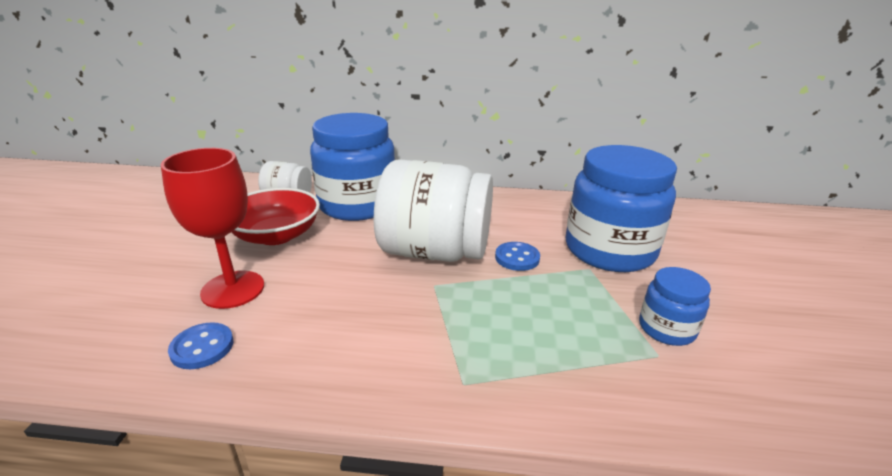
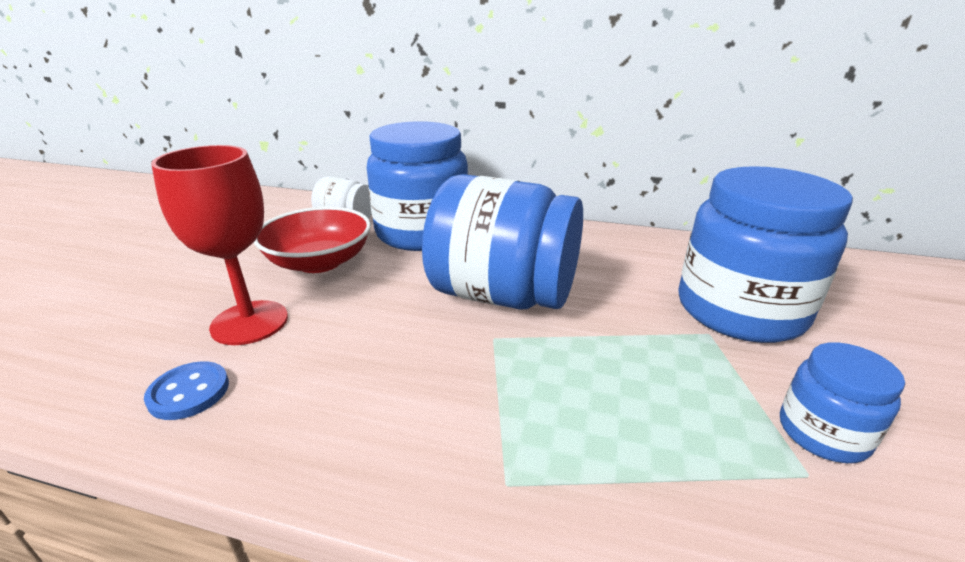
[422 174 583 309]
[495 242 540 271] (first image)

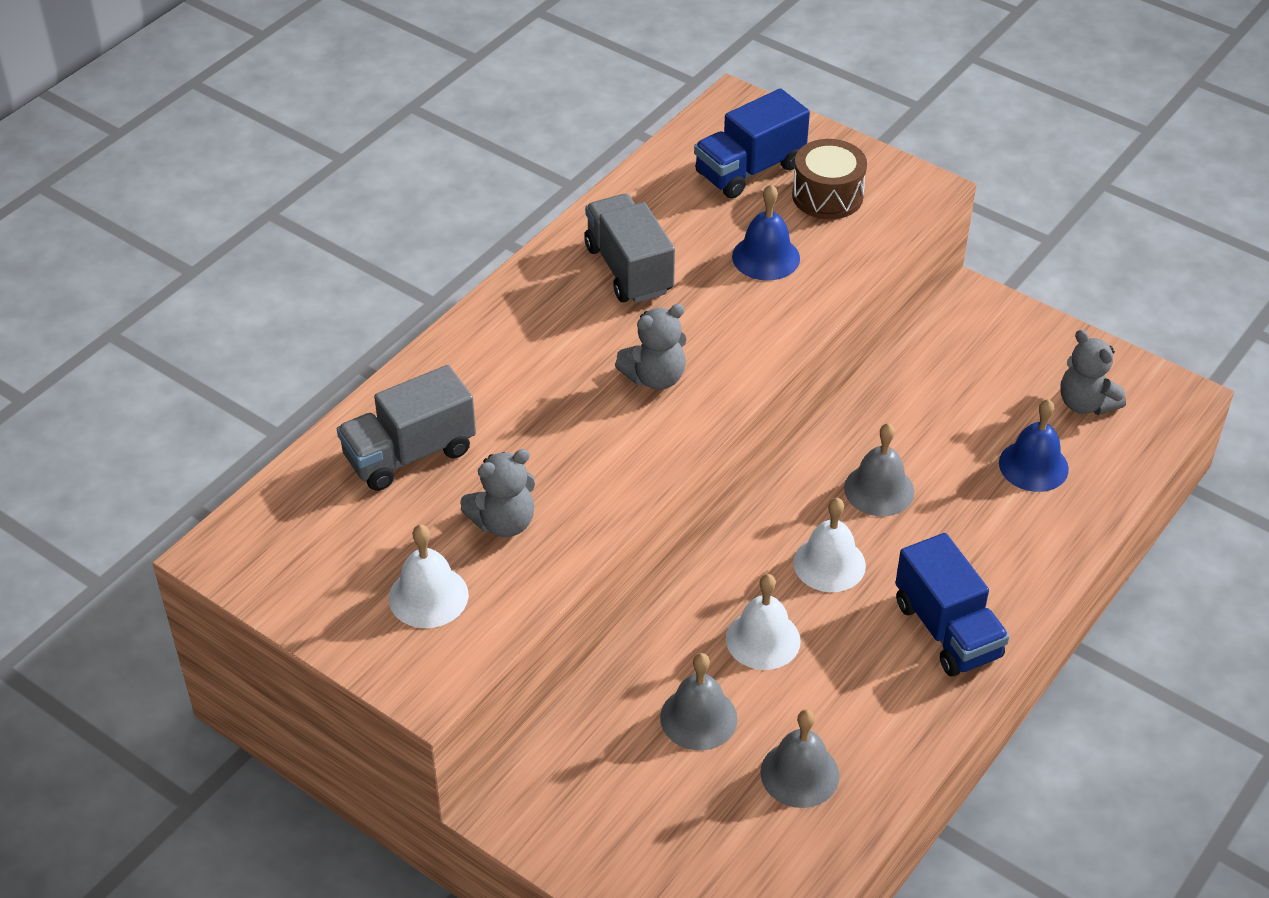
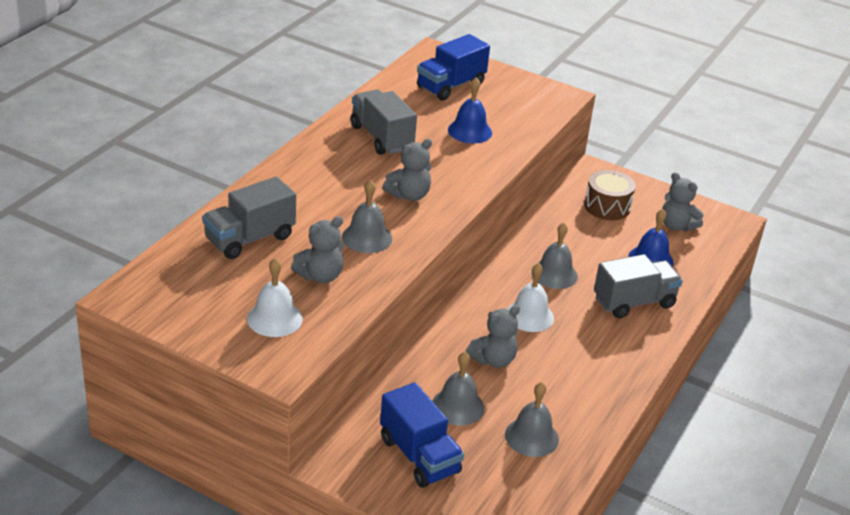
[466 305 520 368]
[584 170 636 220]
[380 382 464 488]
[342 180 392 253]
[594 254 683 318]

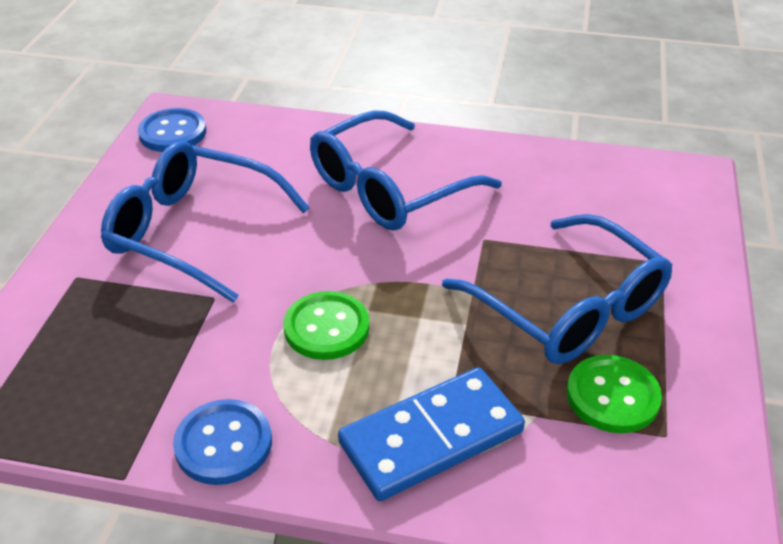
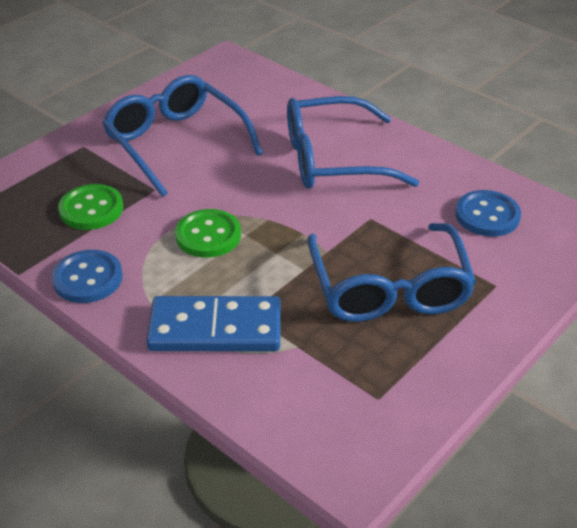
[455 190 521 236]
[58 184 124 230]

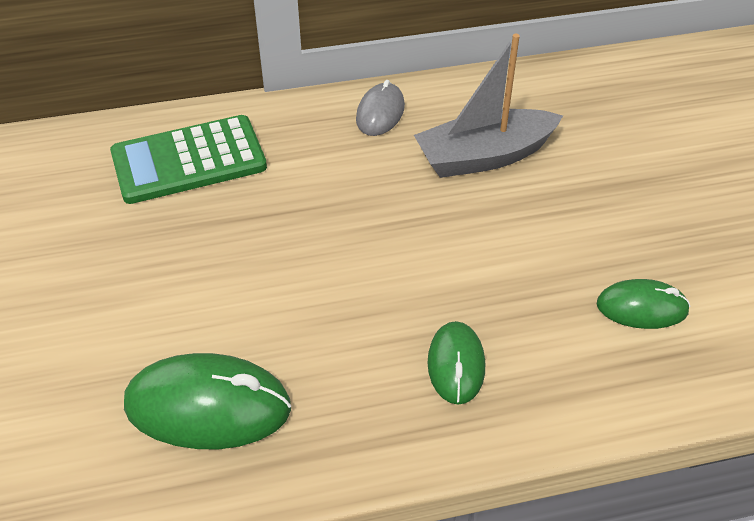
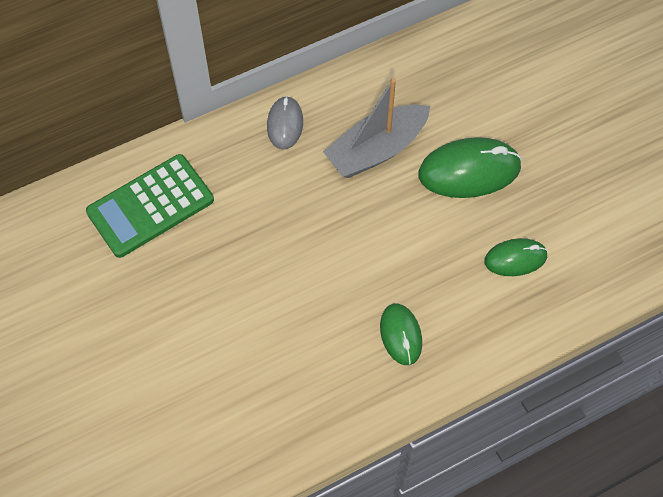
[419 137 522 198]

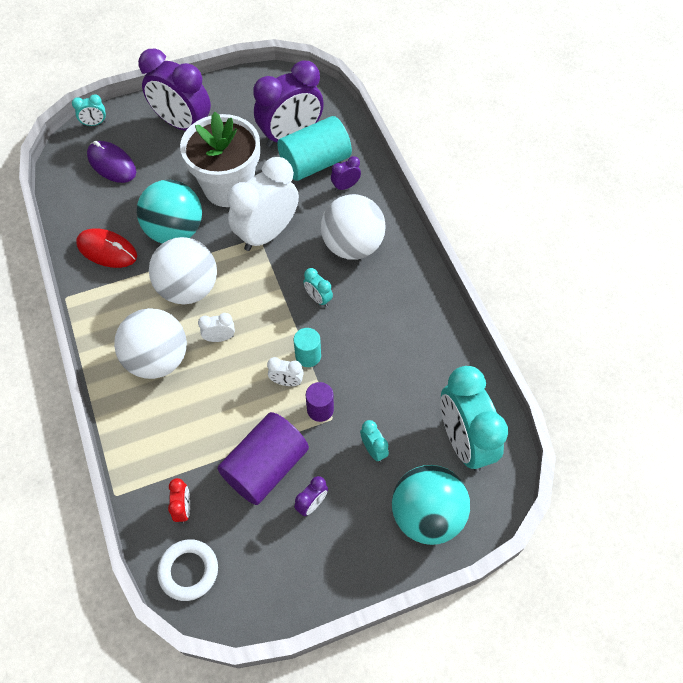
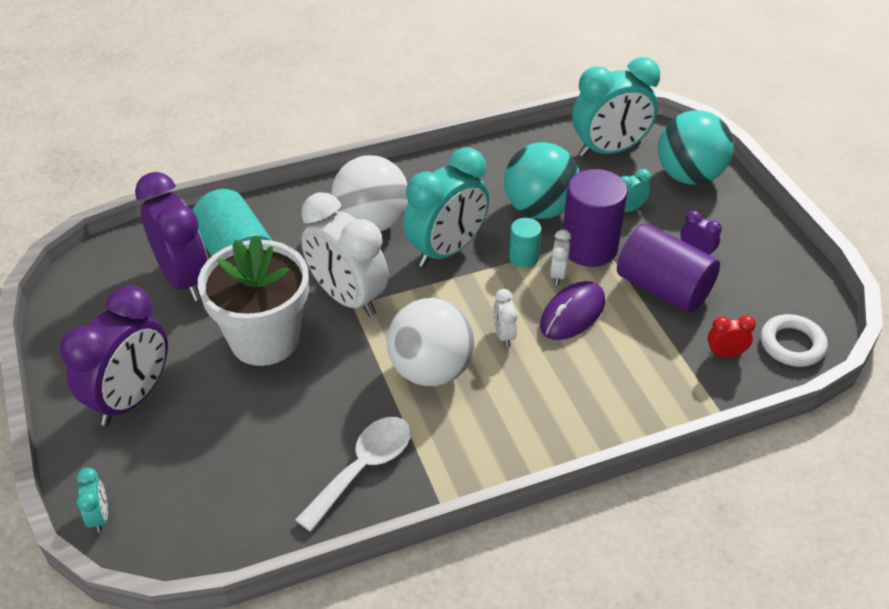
[295 417 411 532]
[540 281 605 340]
[114 308 187 379] (first image)
[504 142 579 219]
[403 147 489 267]
[563 169 628 267]
[331 156 361 191] (first image)

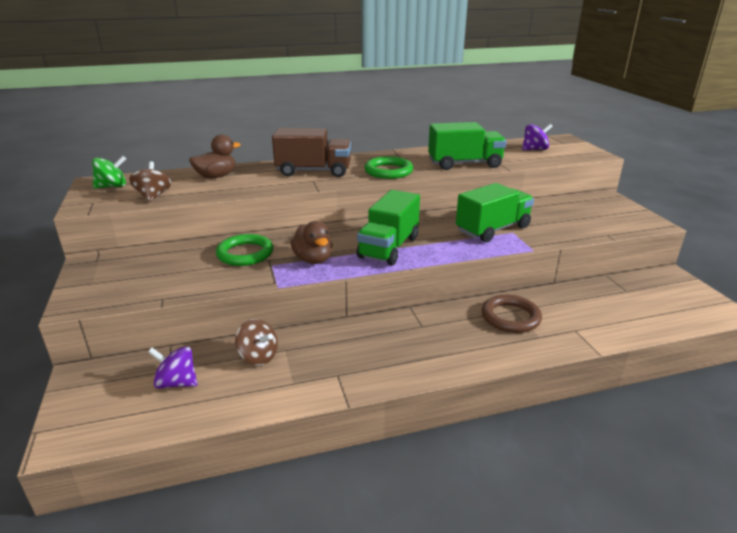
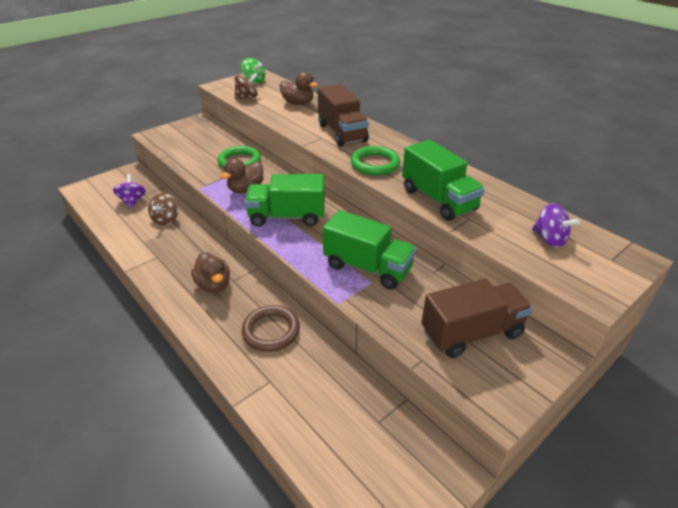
[191 252 230 293]
[421 278 533 358]

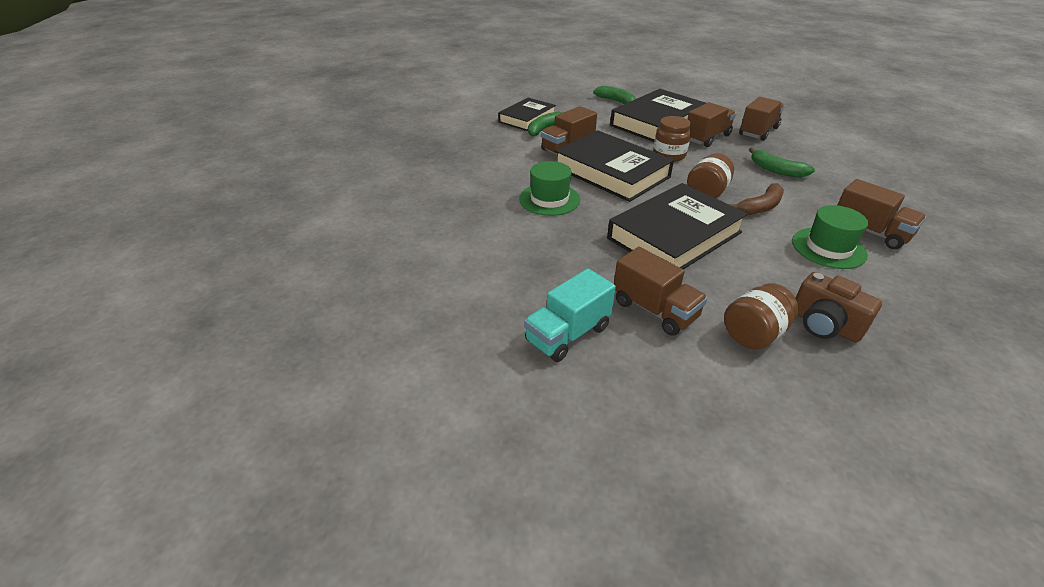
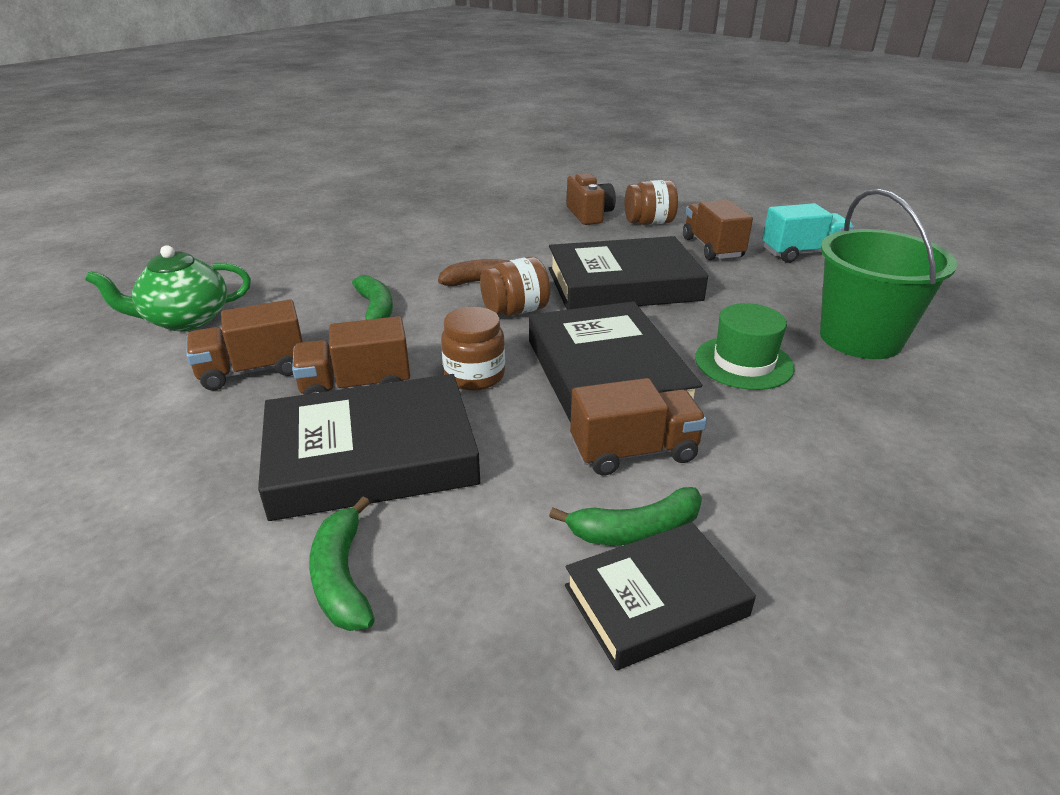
[792 205 868 269] (first image)
[838 179 926 249] (first image)
[85 245 251 331]
[820 188 957 359]

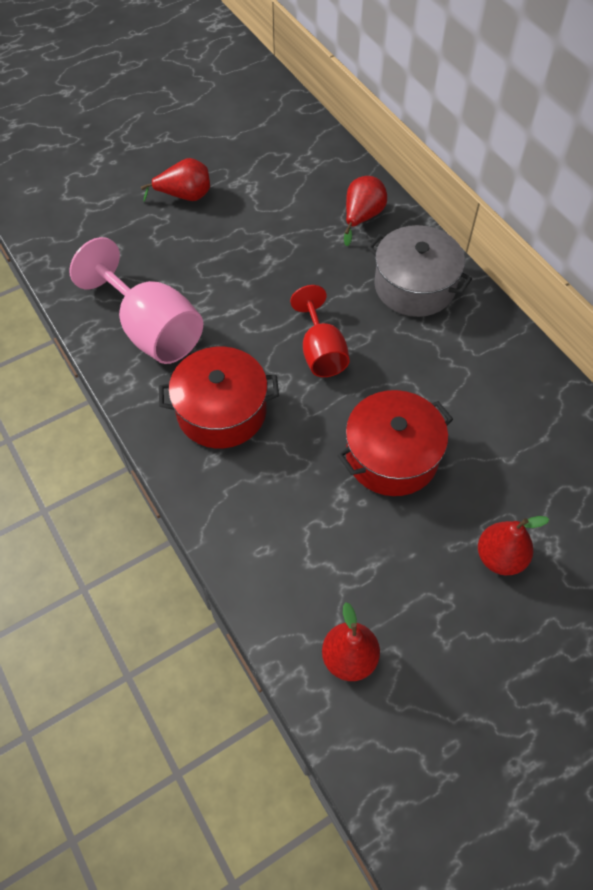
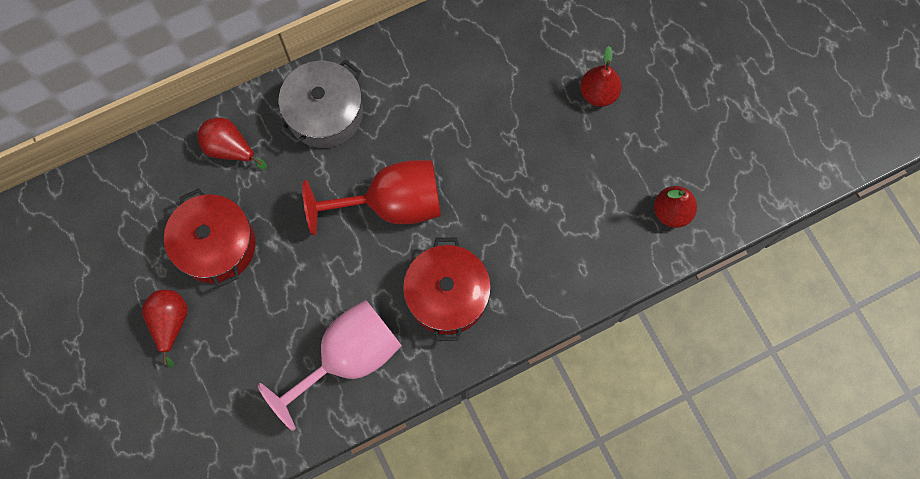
[303 160 441 235]
[164 188 256 287]

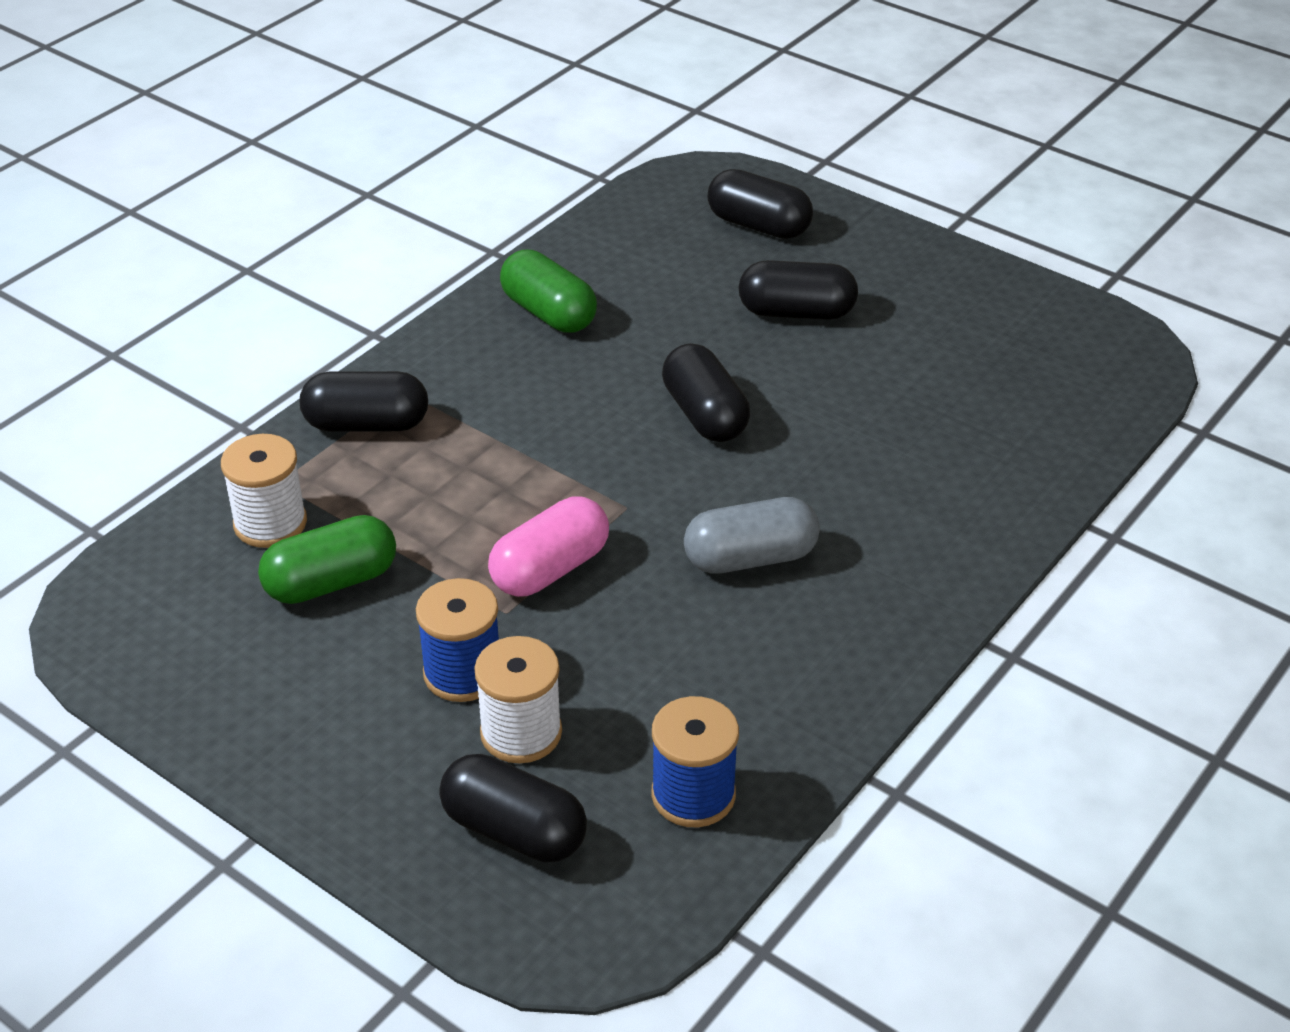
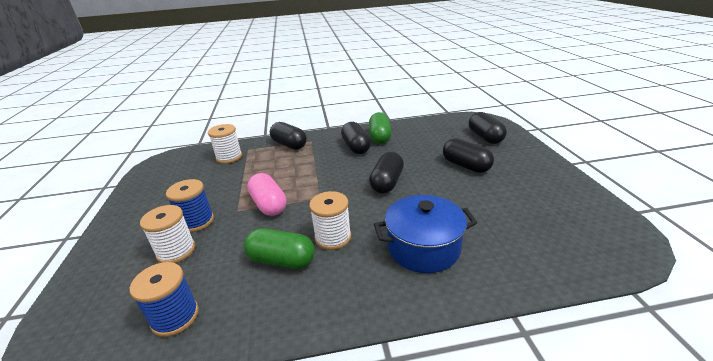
[244 228 315 269]
[341 122 371 154]
[247 173 287 216]
[309 191 351 250]
[374 195 477 273]

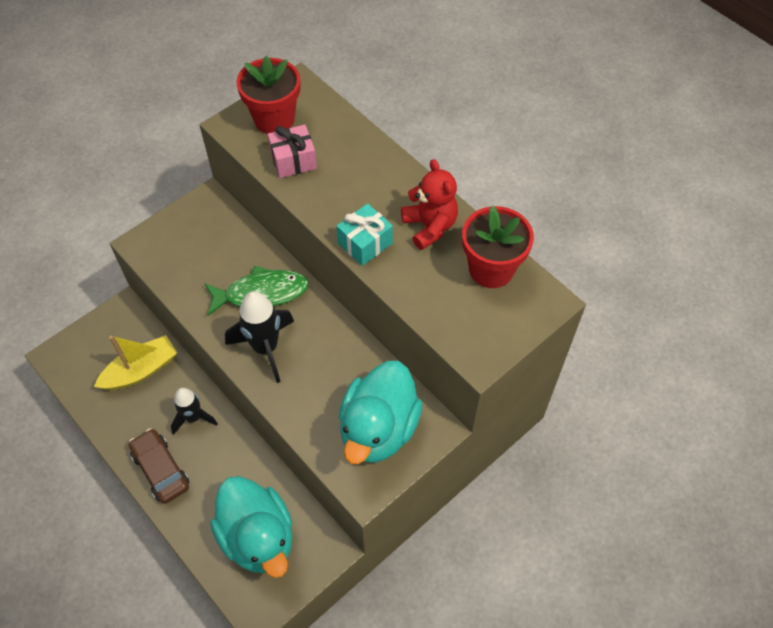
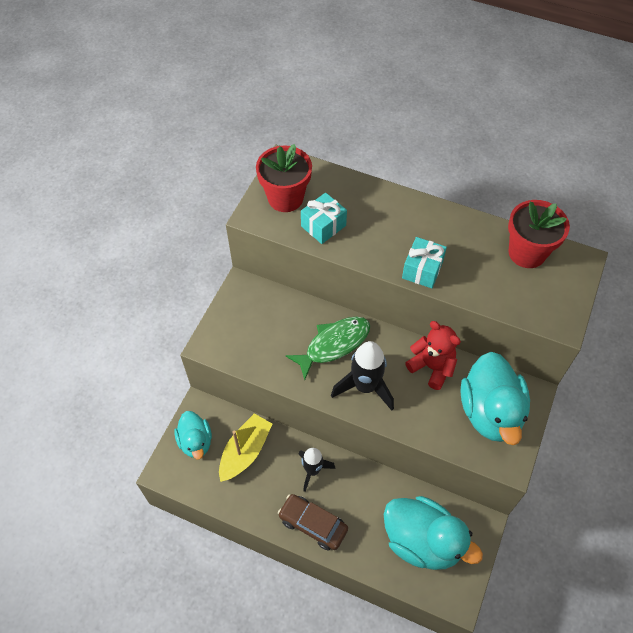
[301 193 347 244]
[405 321 461 390]
[174 411 212 459]

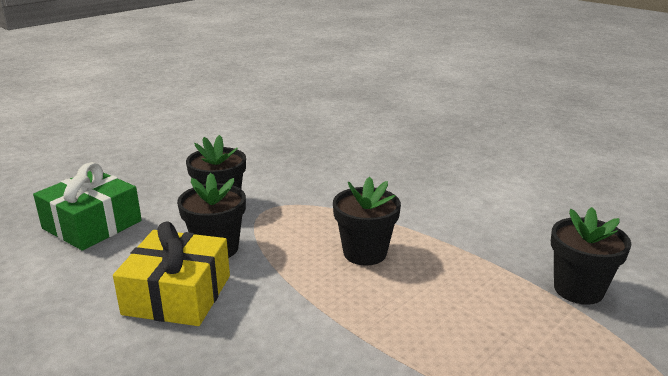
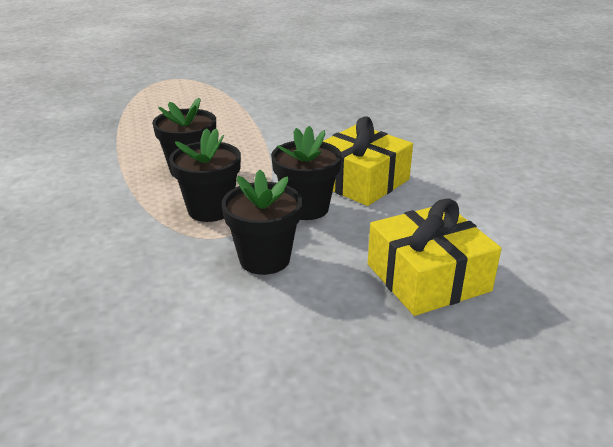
[368 198 501 316]
[169 128 241 222]

